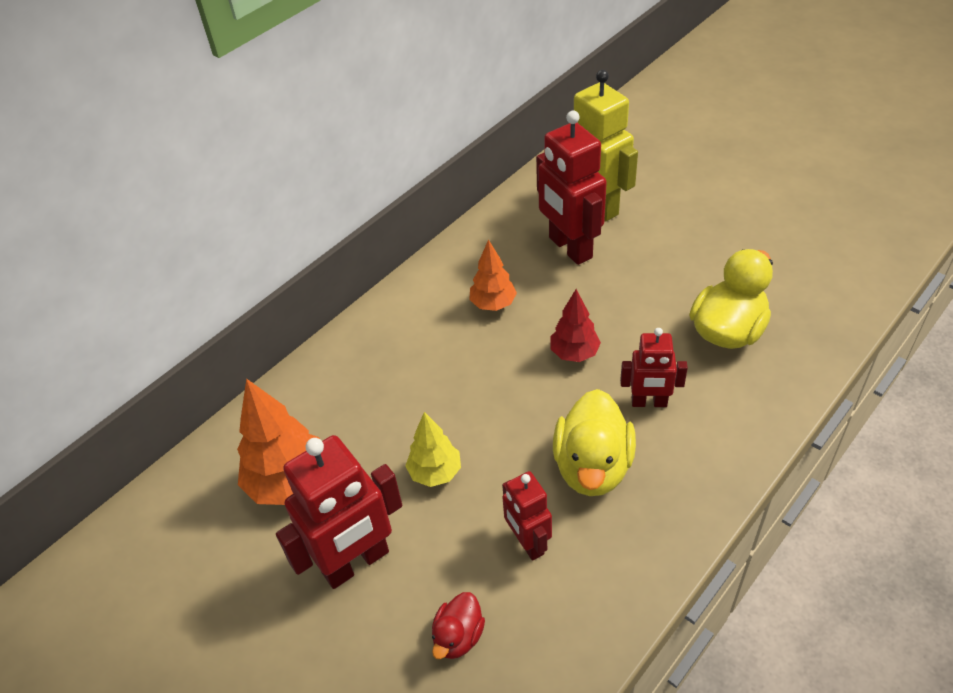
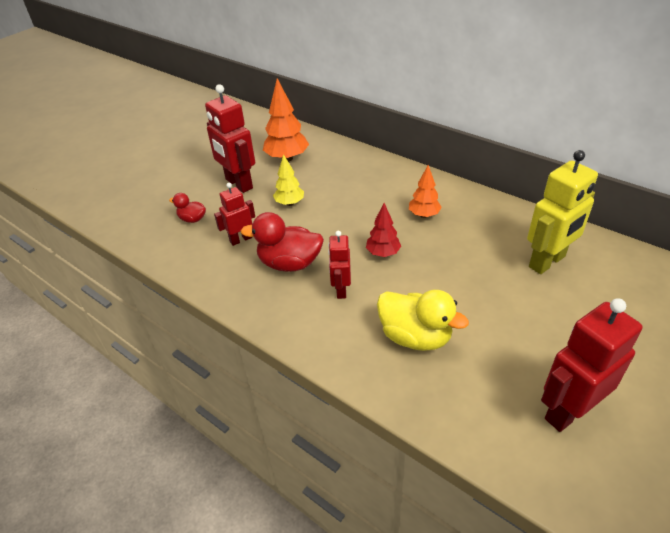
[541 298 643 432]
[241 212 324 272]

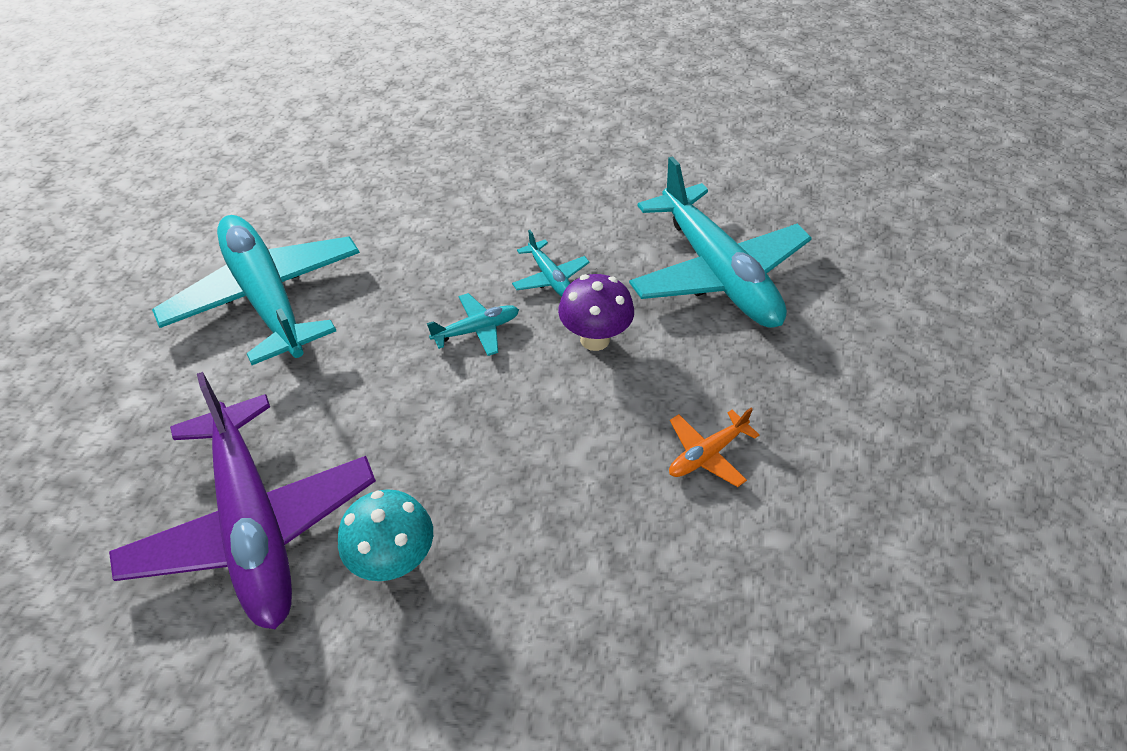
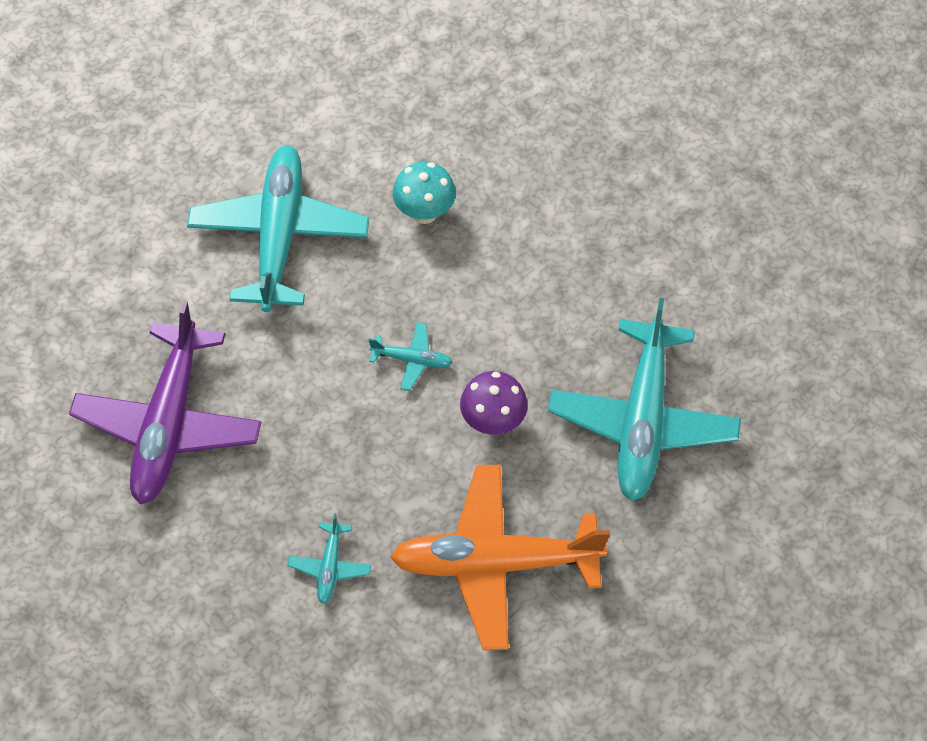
[392 162 456 224]
[288 514 371 604]
[390 465 610 650]

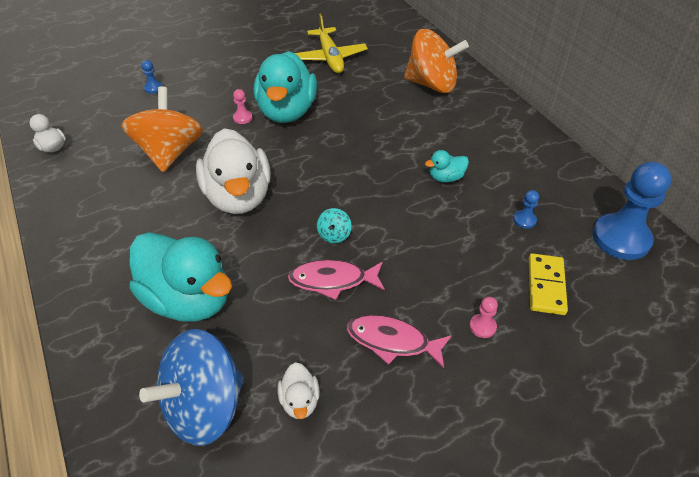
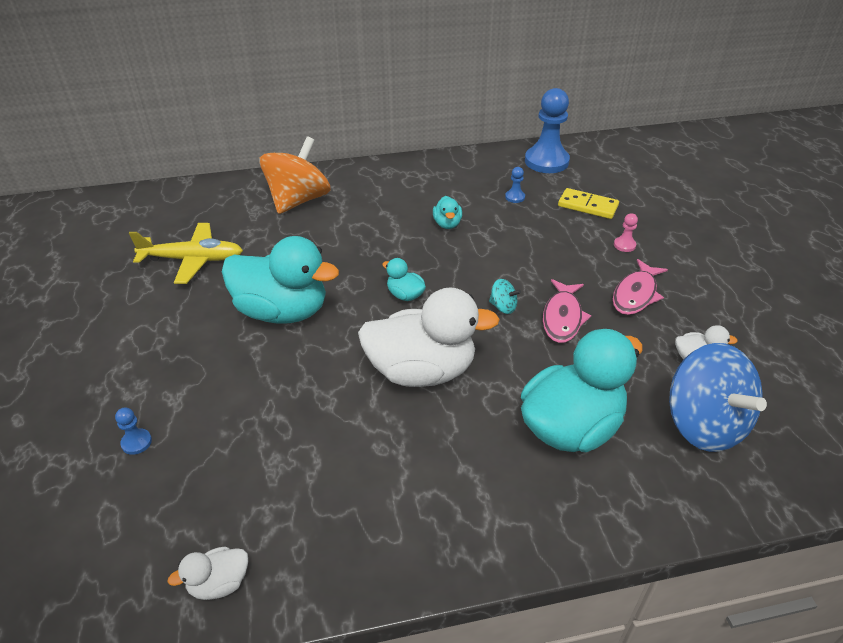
[121 86 203 172] (first image)
[233 89 253 124] (first image)
[382 258 426 301]

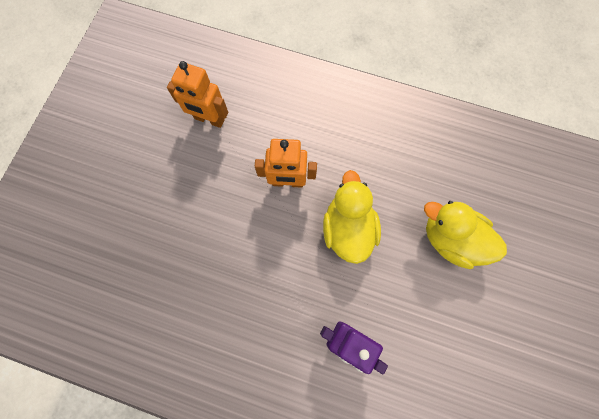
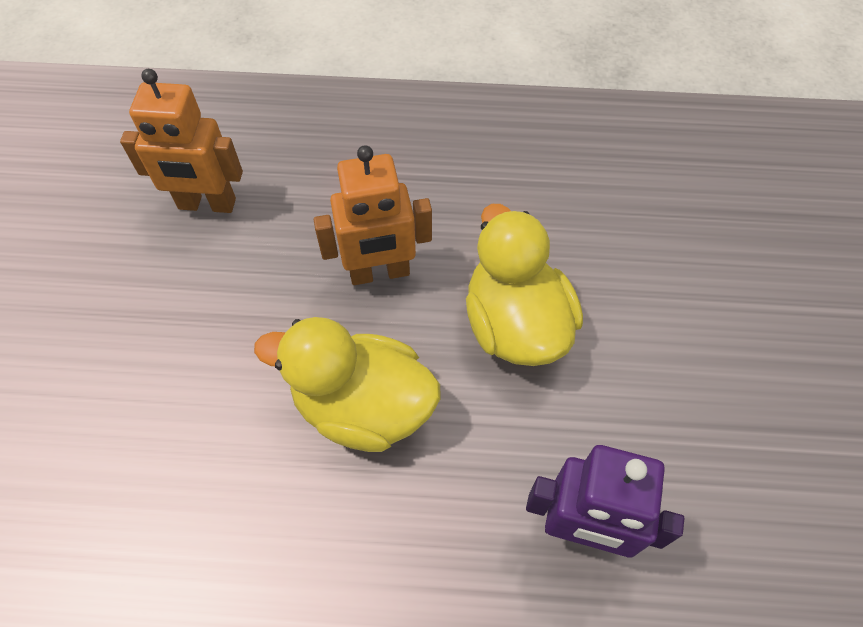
[254 317 440 452]

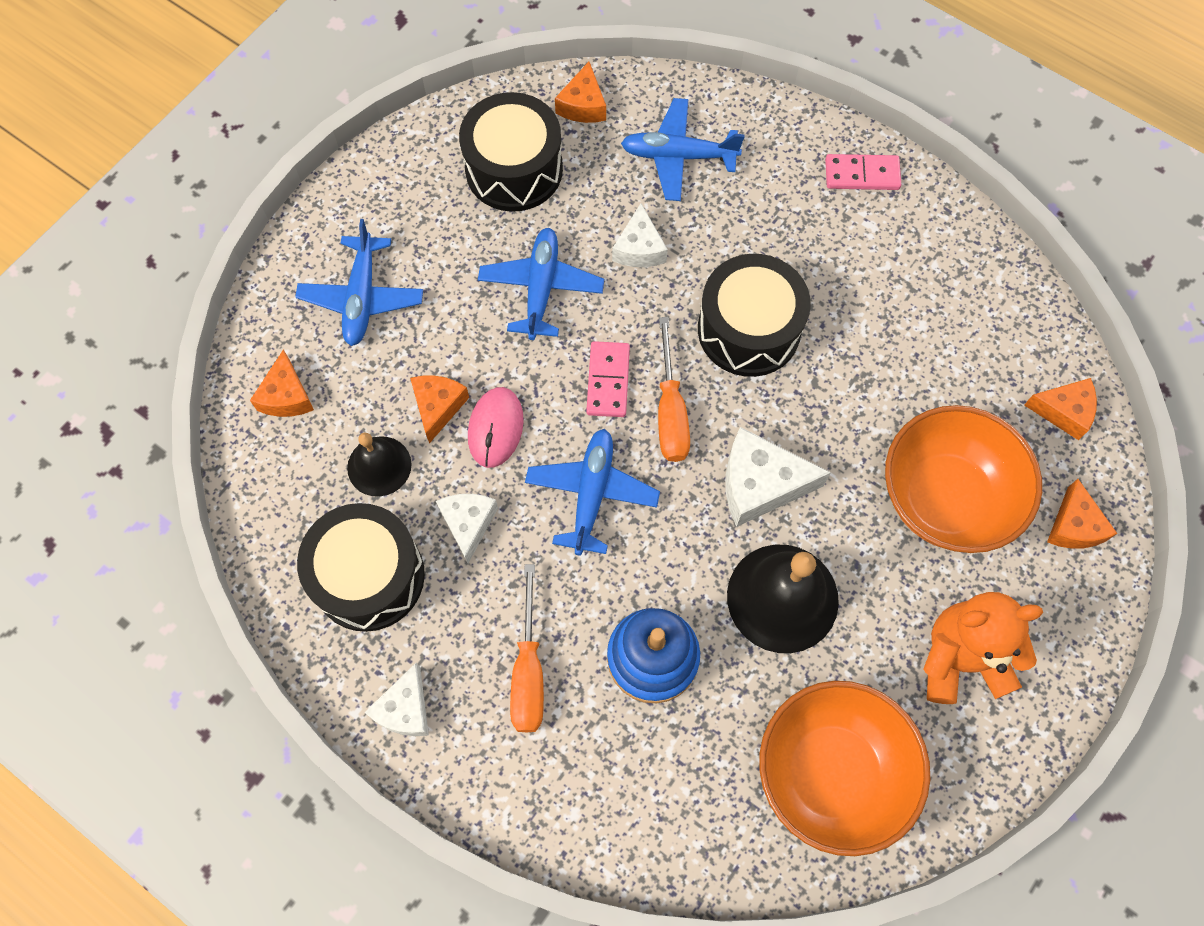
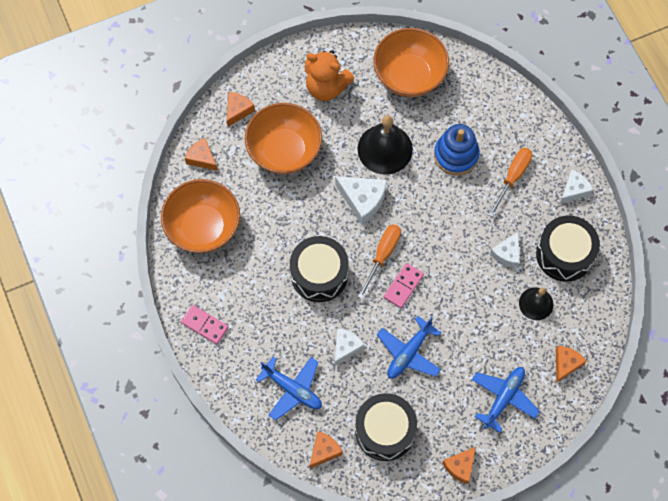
[442 447 476 484]
[468 387 524 468] (first image)
[525 429 660 556] (first image)
[161 179 240 253]

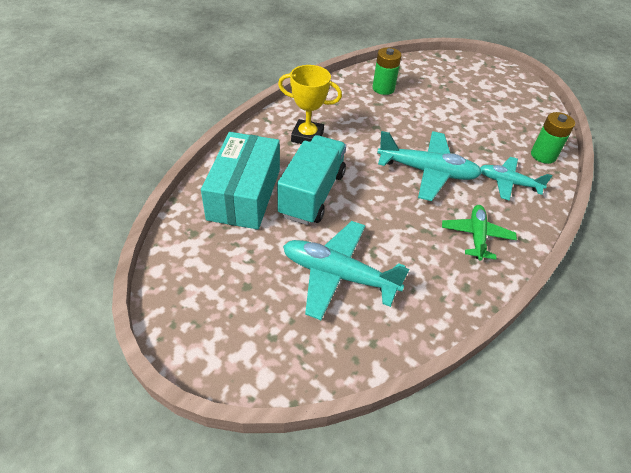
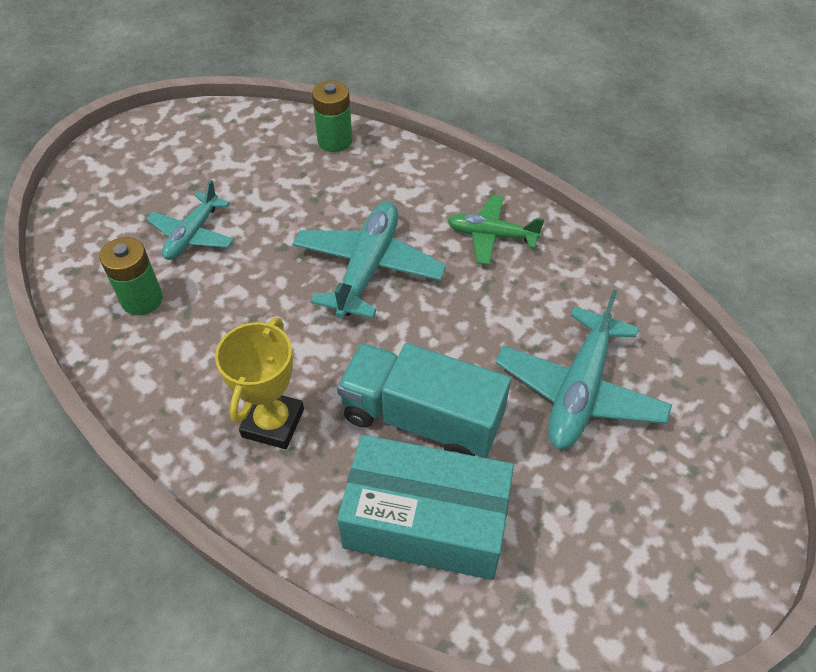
[147 180 234 260]

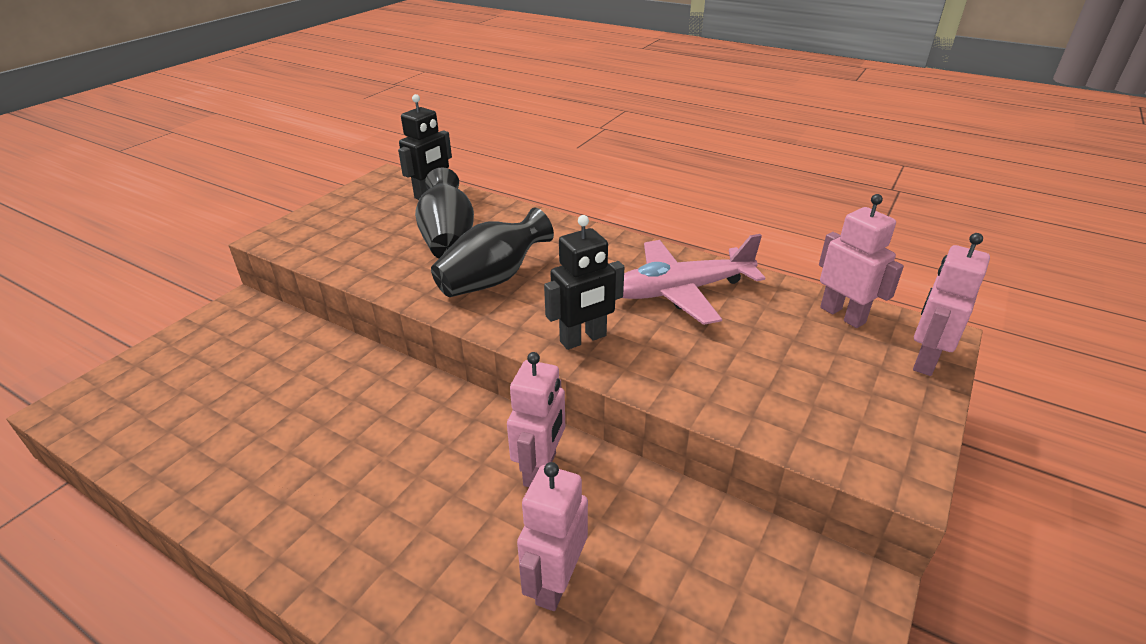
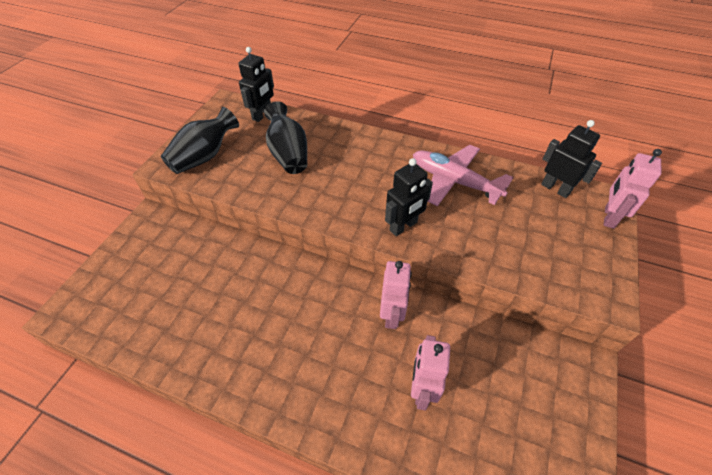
[161 107 239 174]
[413 145 514 206]
[541 120 602 198]

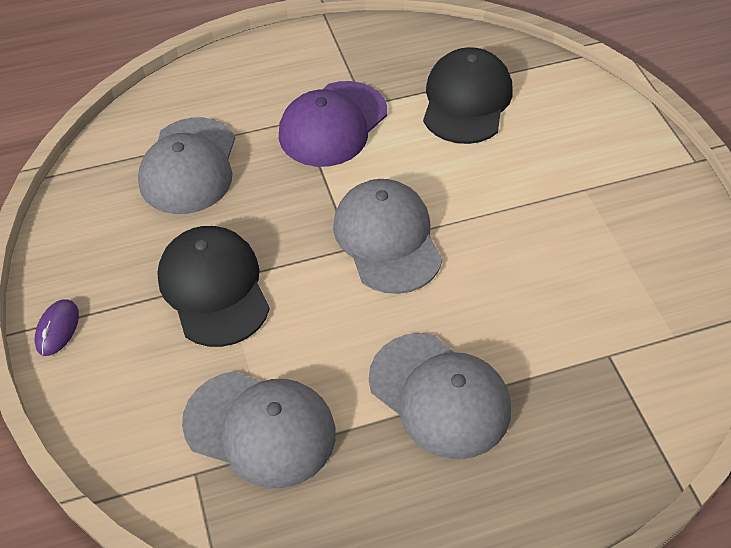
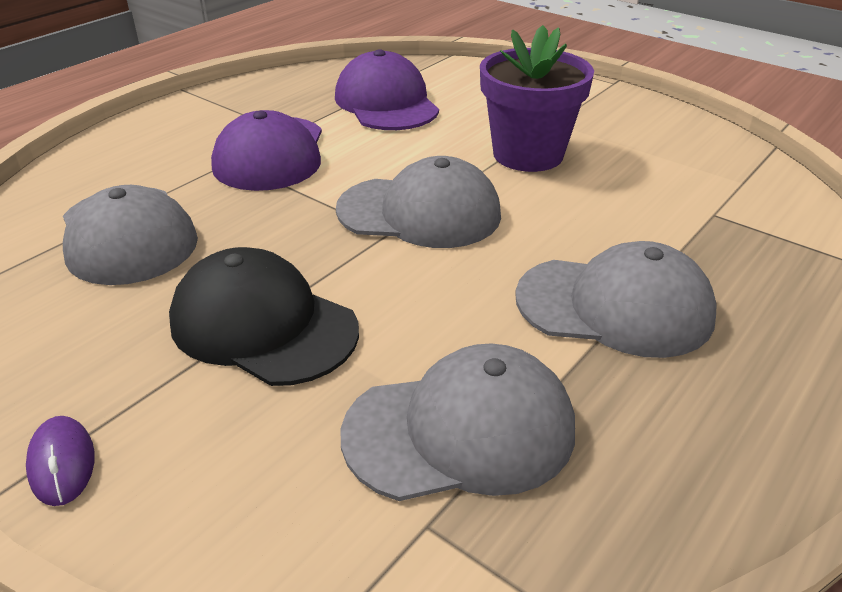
[336 156 501 248]
[335 49 439 130]
[480 25 594 172]

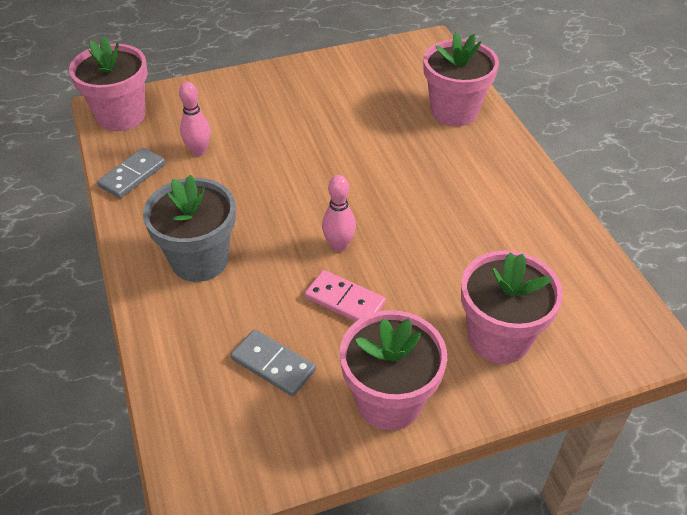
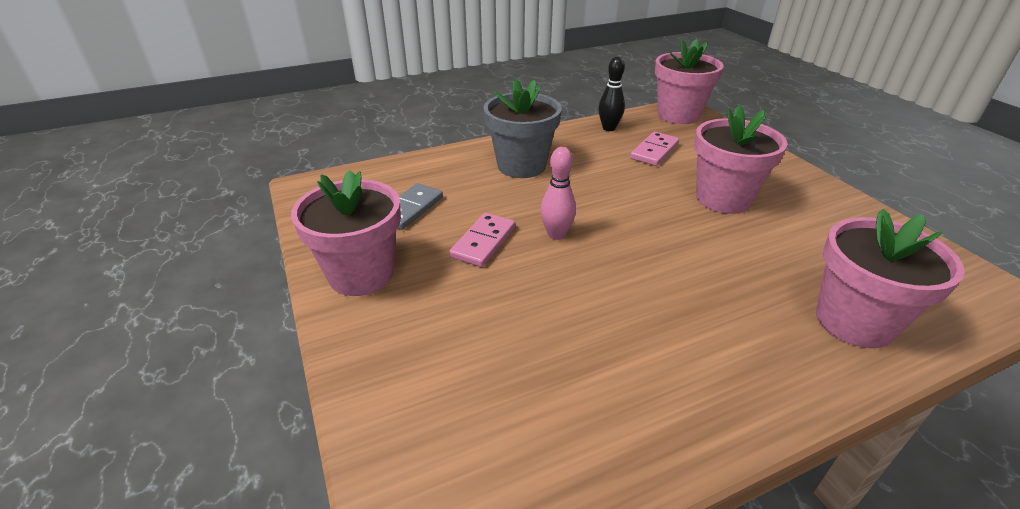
[598 57 625 131]
[630 132 679 166]
[694 105 788 214]

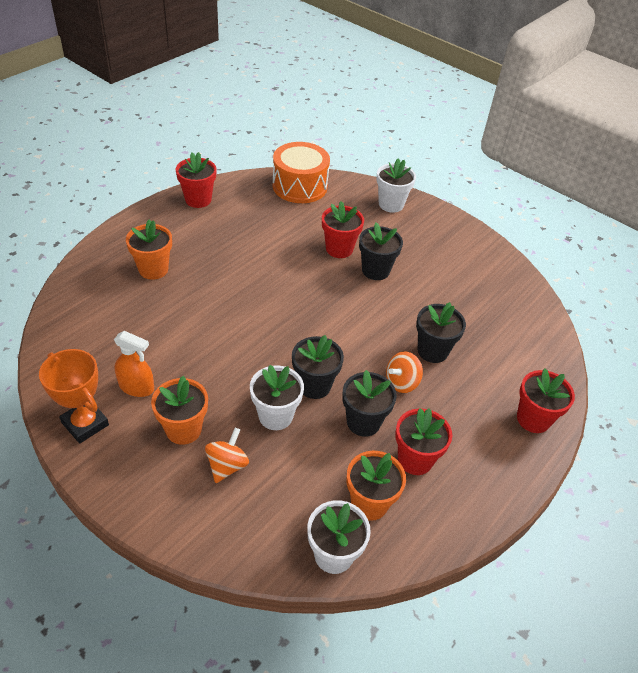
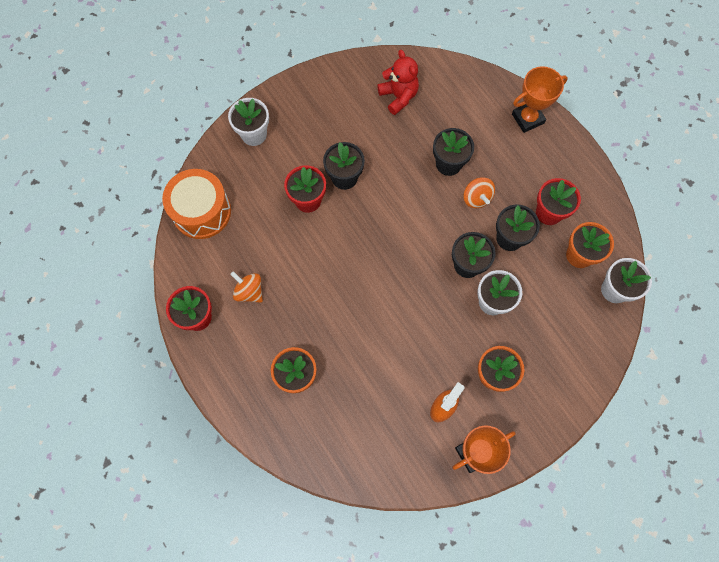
[230 271 263 303]
[512 66 568 133]
[377 50 419 115]

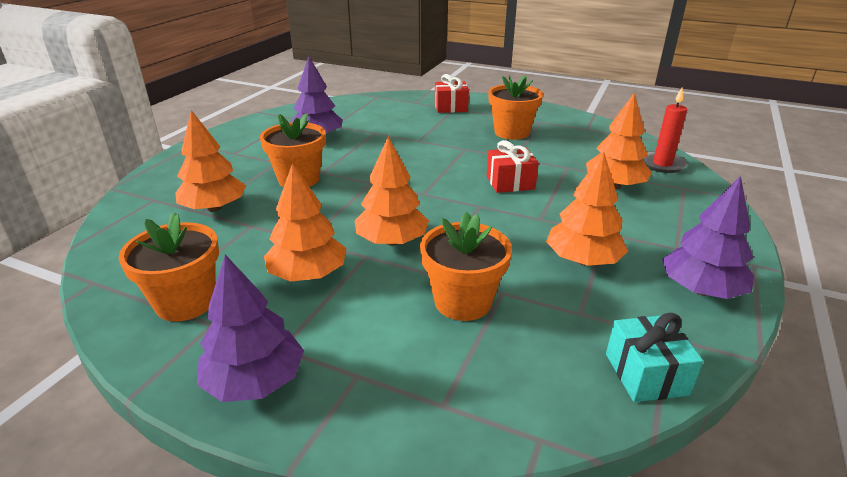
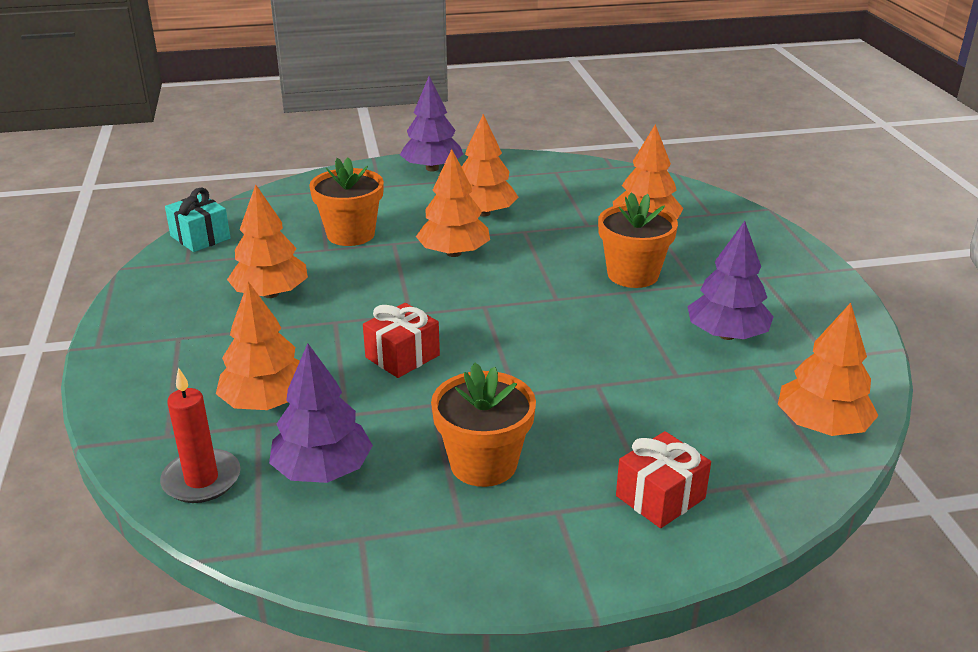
[118 212 219 322] (first image)
[269 343 373 483]
[778 303 879 436]

